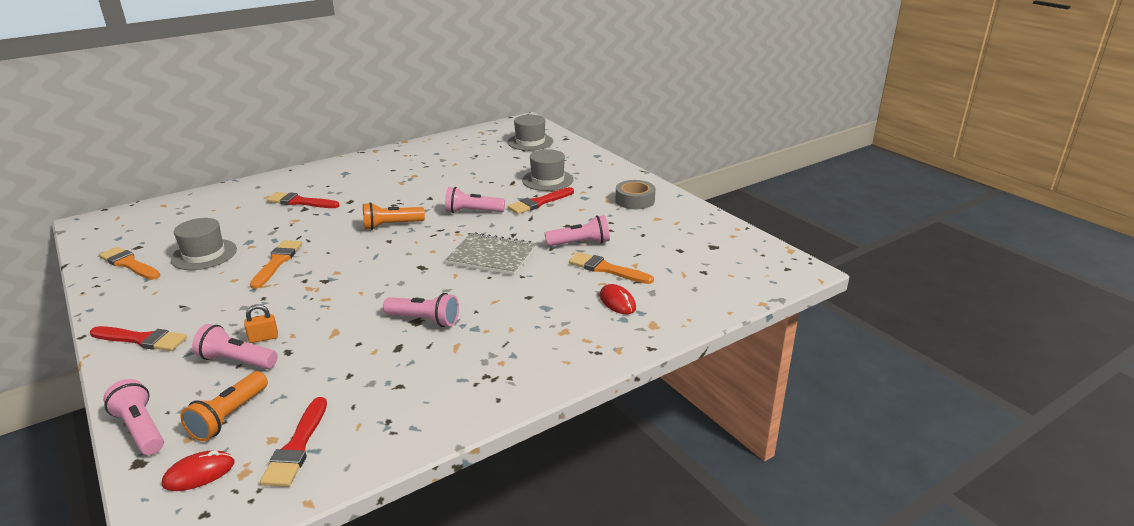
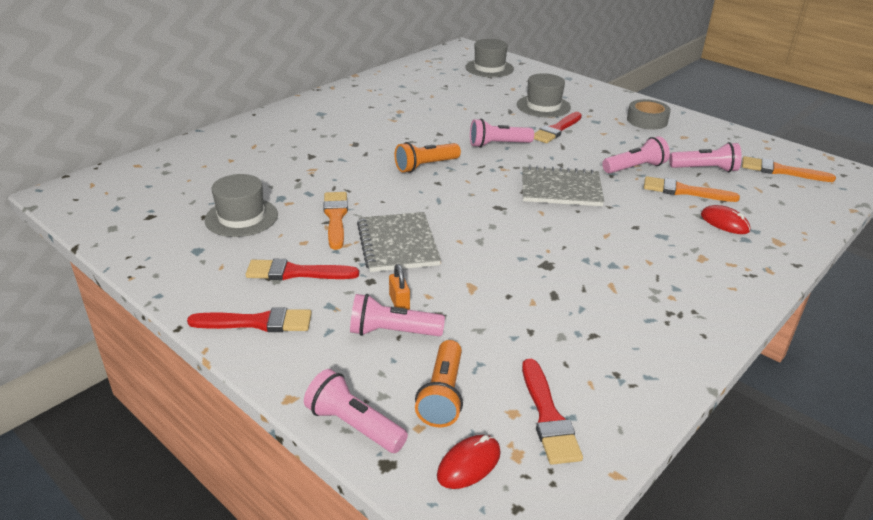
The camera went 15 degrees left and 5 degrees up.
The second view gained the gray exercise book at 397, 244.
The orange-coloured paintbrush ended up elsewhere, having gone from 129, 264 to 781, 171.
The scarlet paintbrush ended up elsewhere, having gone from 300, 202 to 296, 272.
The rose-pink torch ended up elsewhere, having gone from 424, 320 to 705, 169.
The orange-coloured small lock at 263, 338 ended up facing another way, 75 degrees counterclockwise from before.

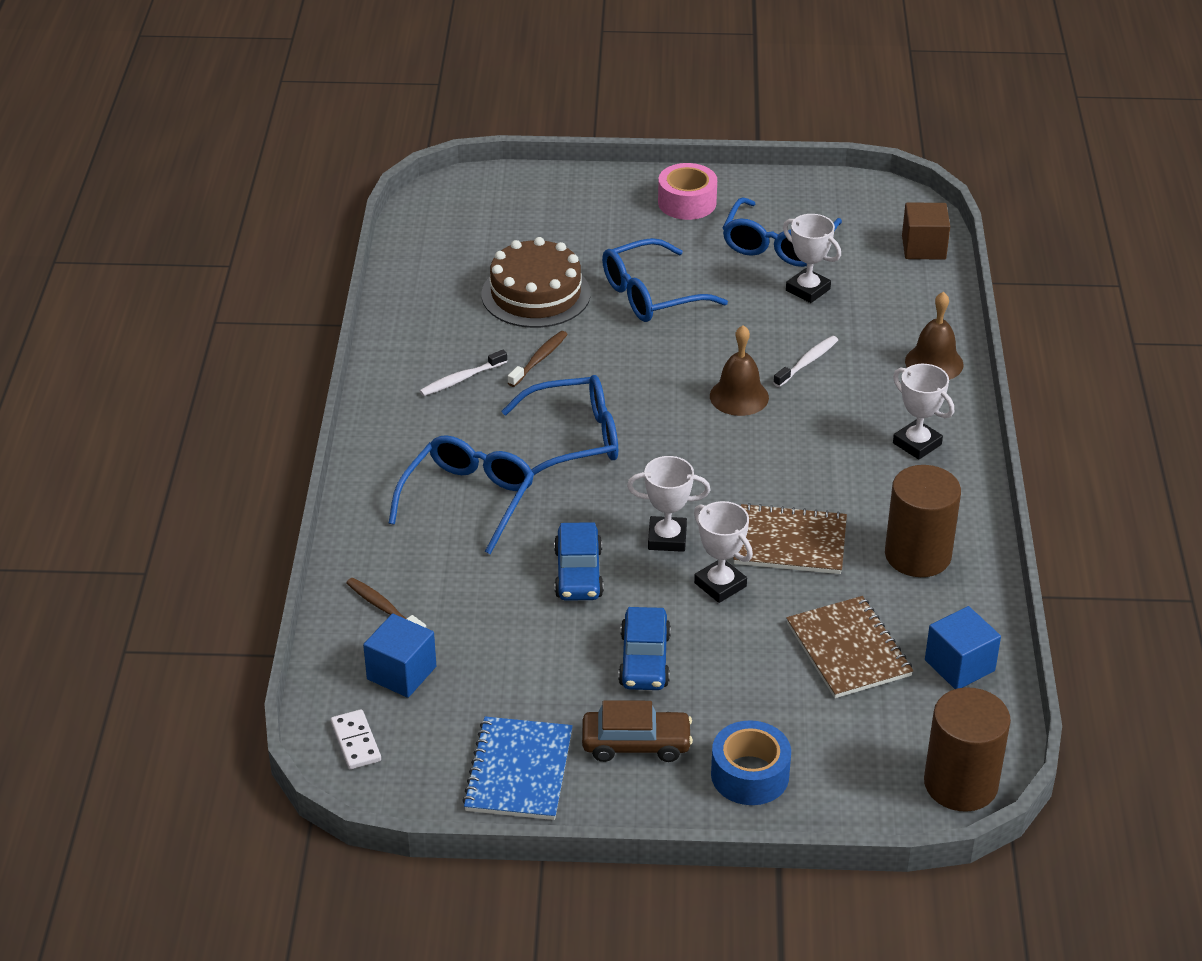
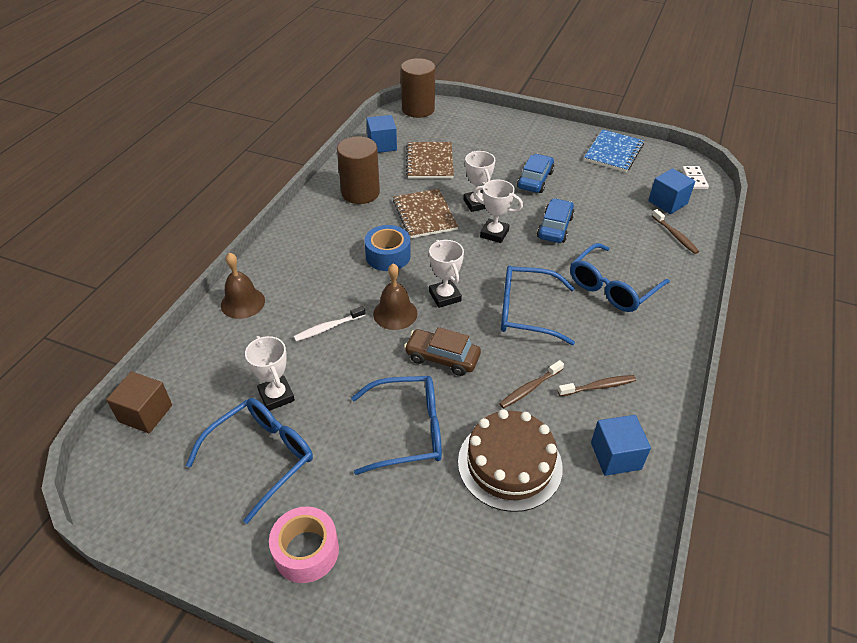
The camera went 160 degrees left and 5 degrees up.
The second view gained the royal blue cube at 615, 456.
The dark brown toy car ended up elsewhere, having gone from 636, 744 to 442, 358.
The royal blue tape ended up elsewhere, having gone from 750, 775 to 388, 256.
The white trophy ended up elsewhere, having gone from 917, 444 to 445, 296.
What was the white dental brush at 461, 379 turned into the dark brown dental brush at 598, 386.
The dark brown exercise book at 790, 542 ended up facing another way, 45 degrees clockwise from before.

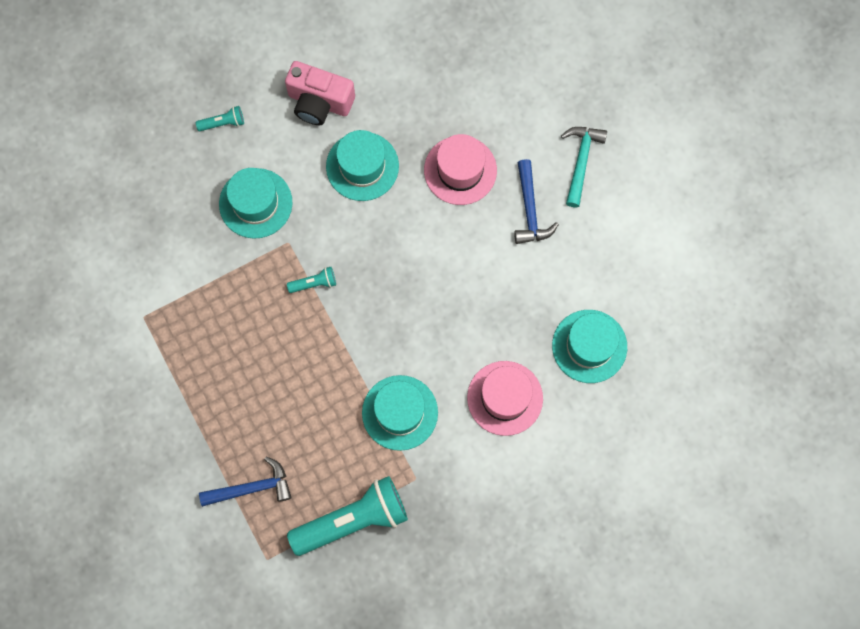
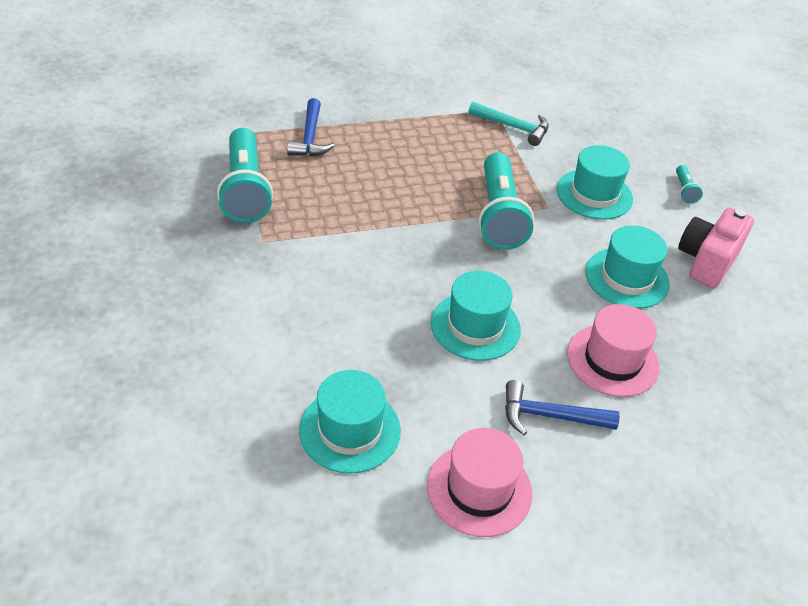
The camera went 100 degrees right and 30 degrees down.
The aqua tall hat ended up elsewhere, having gone from 400, 412 to 475, 326.
The rose-pink tall hat ended up elsewhere, having gone from 505, 398 to 479, 489.
The aqua hammer ended up elsewhere, having gone from 581, 162 to 513, 127.
The size of the aqua torch at 314, 283 changed by a factor of 2.34.

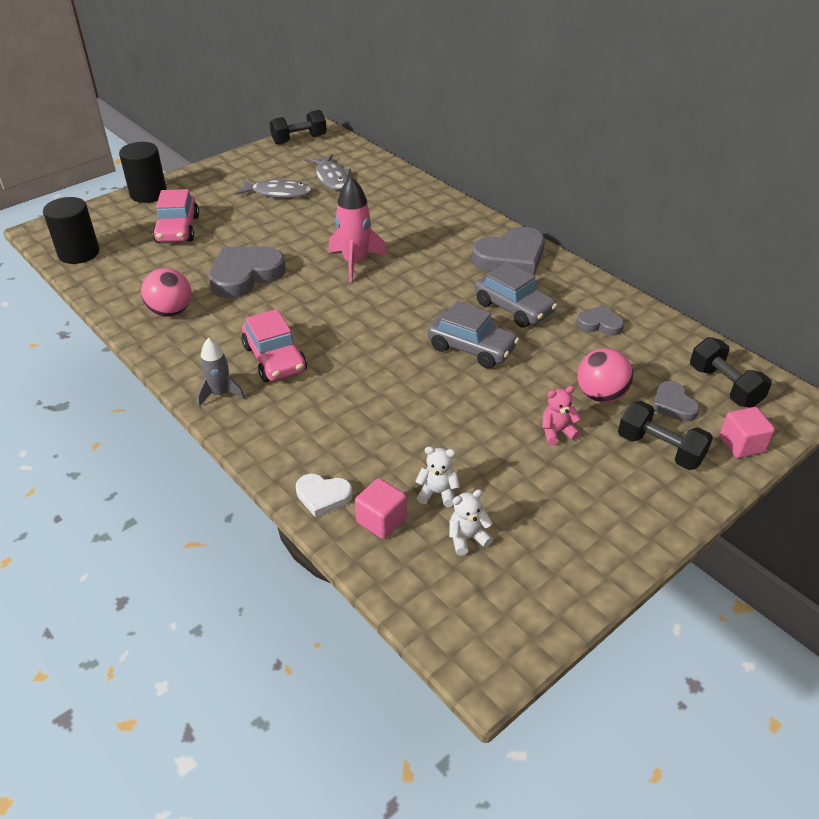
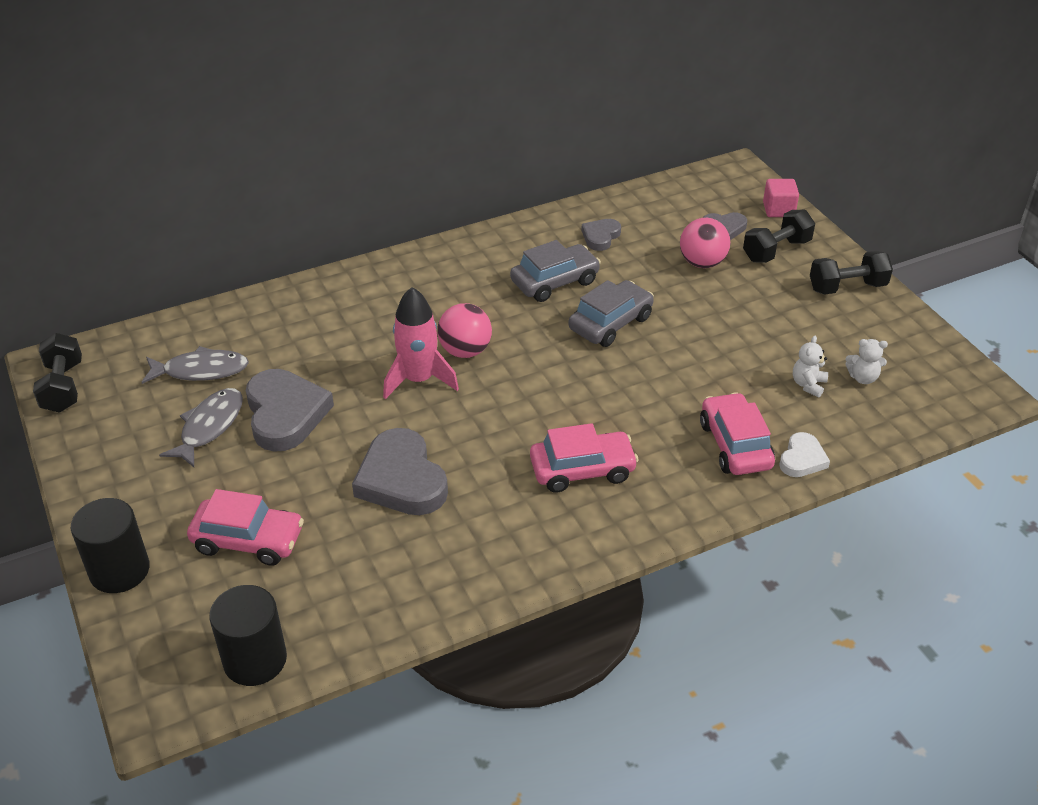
The camera went 75 degrees left and 0 degrees up.
The second view lost the gray rocket at 220, 393.
The second view lost the rose-pink cube at 381, 520.
The second view lost the rose-pink teddy bear at 557, 432.
The second view gained the rose-pink toy car at 735, 445.
The rose-pink sphere ended up elsewhere, having gone from 171, 312 to 465, 351.
The gray heart shape ended up elsewhere, having gone from 511, 258 to 285, 414.
The black hand weight ended up elsewhere, having gone from 724, 386 to 847, 287.
The white teddy bear at 467, 538 ended up facing another way, 75 degrees counterclockwise from before.

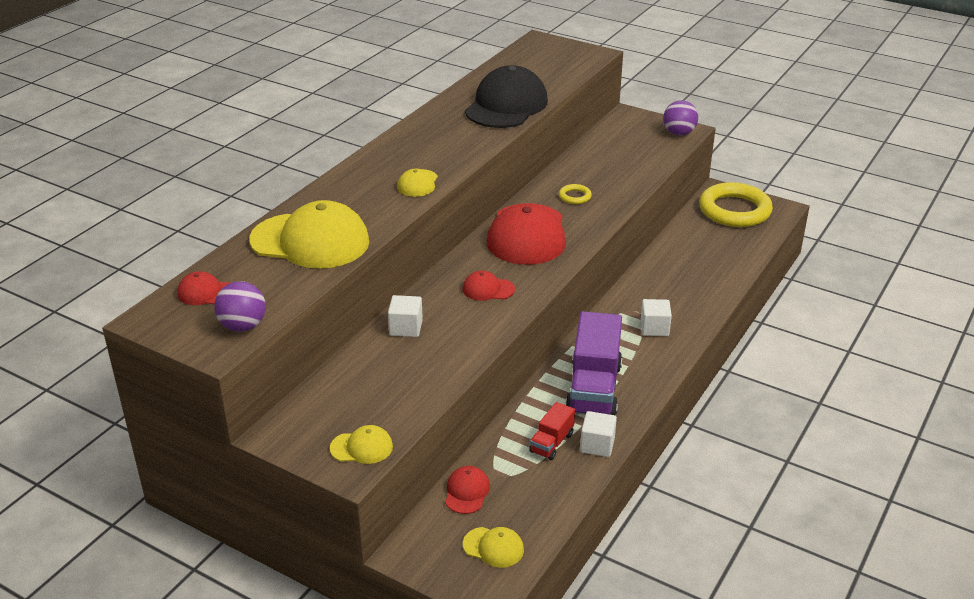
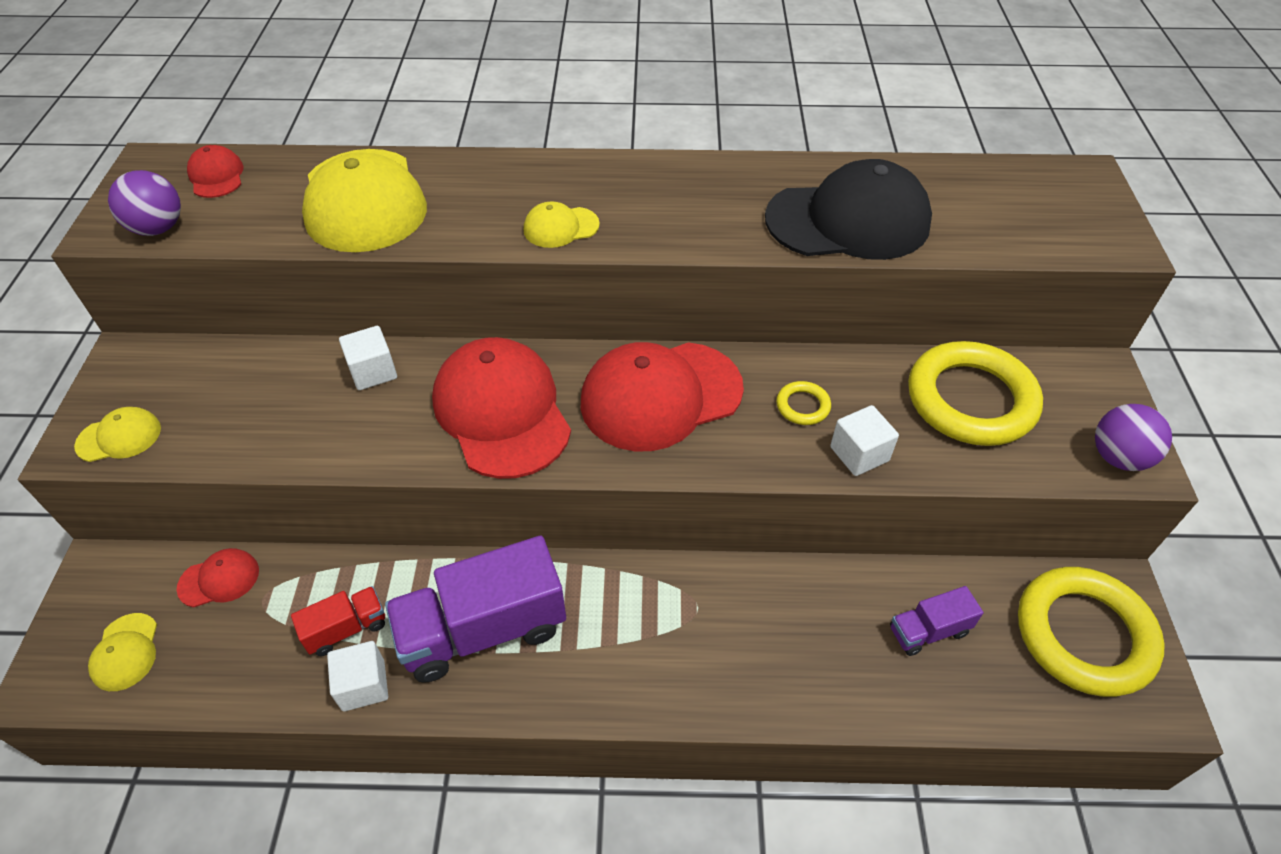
The camera went 60 degrees right and 15 degrees up.
The second view gained the royal purple truck at 928, 631.
The second view gained the golden ring at 970, 400.
The white cube ended up elsewhere, having gone from 654, 328 to 859, 454.
The golden peaked cap at 362, 447 ended up facing another way, 75 degrees counterclockwise from before.
The scarlet truck at 551, 443 ended up facing another way, 150 degrees clockwise from before.
The size of the scarlet peaked cap at 488, 289 changed by a factor of 2.18.

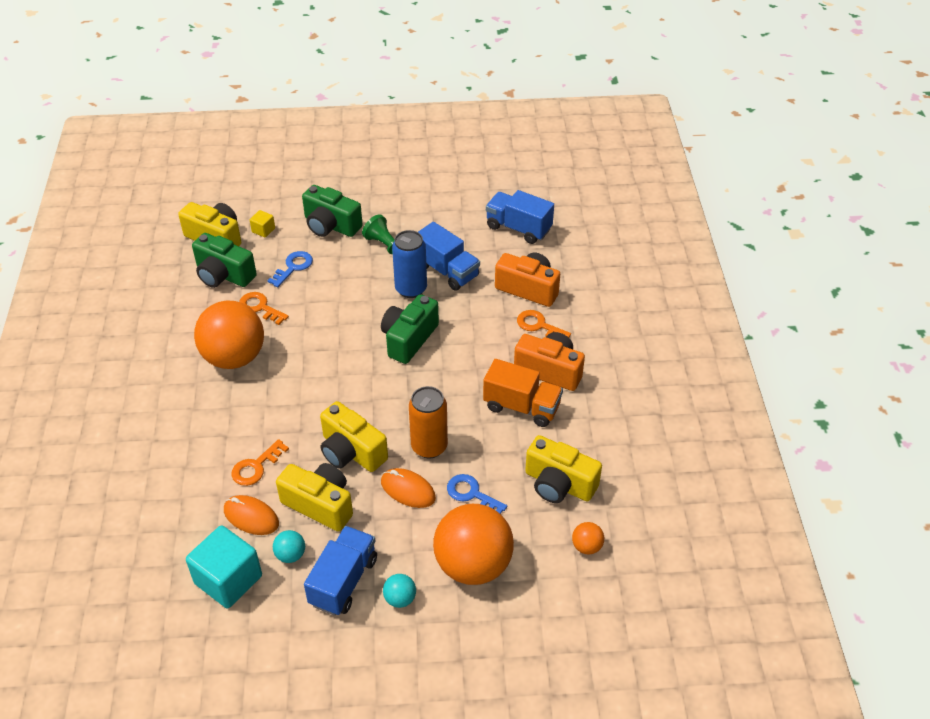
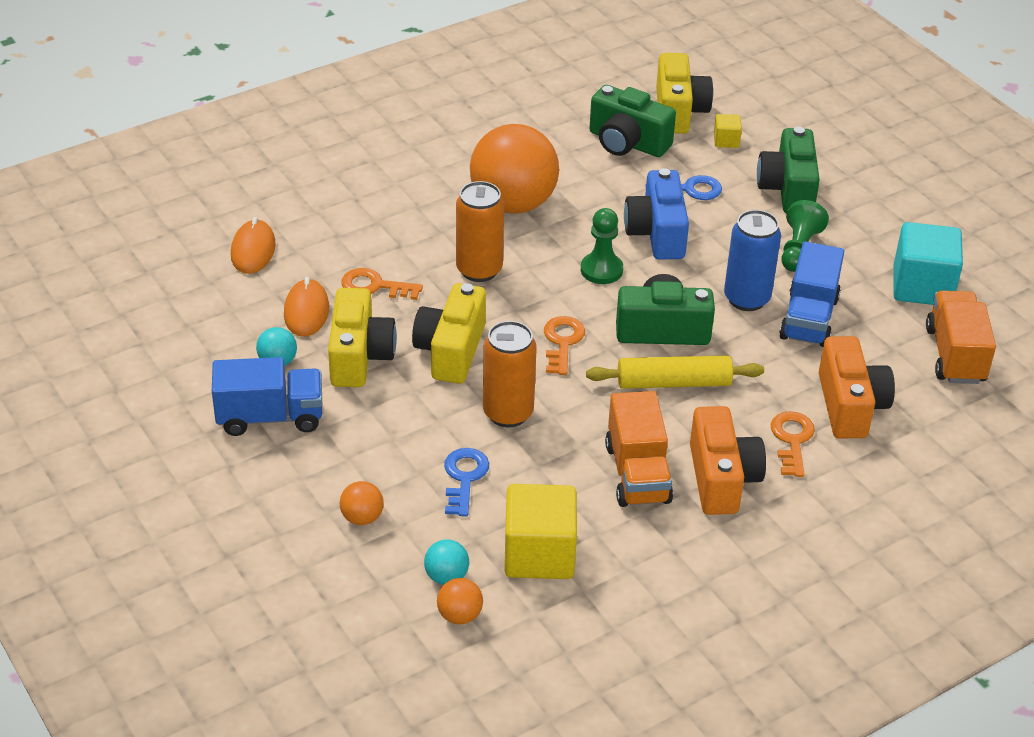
The camera went 60 degrees right and 5 degrees down.
The second view gained the orange-coloured soda can at 479, 270.
The second view gained the emerald pawn at 601, 270.
The second view gained the golden rolling pin at 673, 382.
The second view gained the royal blue photo camera at 657, 233.
The aqua cube ended up elsewhere, having gone from 228, 580 to 922, 286.
The orange-coloured key ended up elsewhere, having gone from 260, 307 to 562, 342.
The orange-coloured PC mouse ended up elsewhere, having gone from 408, 490 to 253, 250.
The aqua sphere ended up elsewhere, having gone from 400, 599 to 446, 576.
Where the golden photo camera stood at 559, 484, the golden cube came to stand at 539, 554.
What was the royal blue truck at 518, 228 turned into the orange-coloured truck at 955, 355.
The emerald photo camera at 224, 275 ended up facing another way, 60 degrees counterclockwise from before.
The size of the orange-coloured sphere at 473, 565 changed by a factor of 0.41.

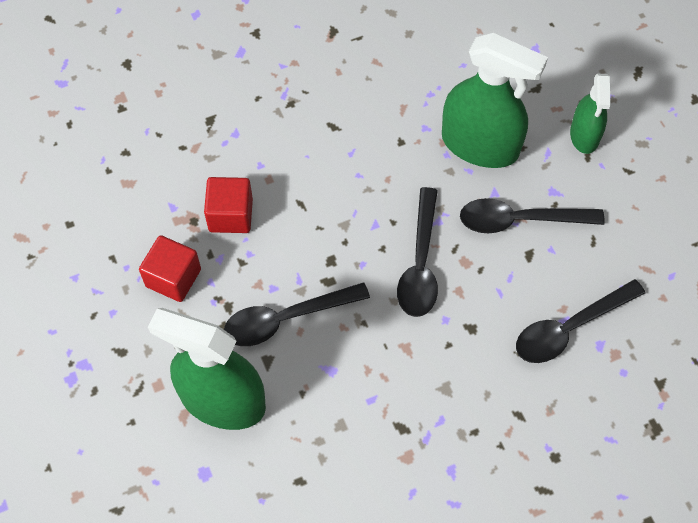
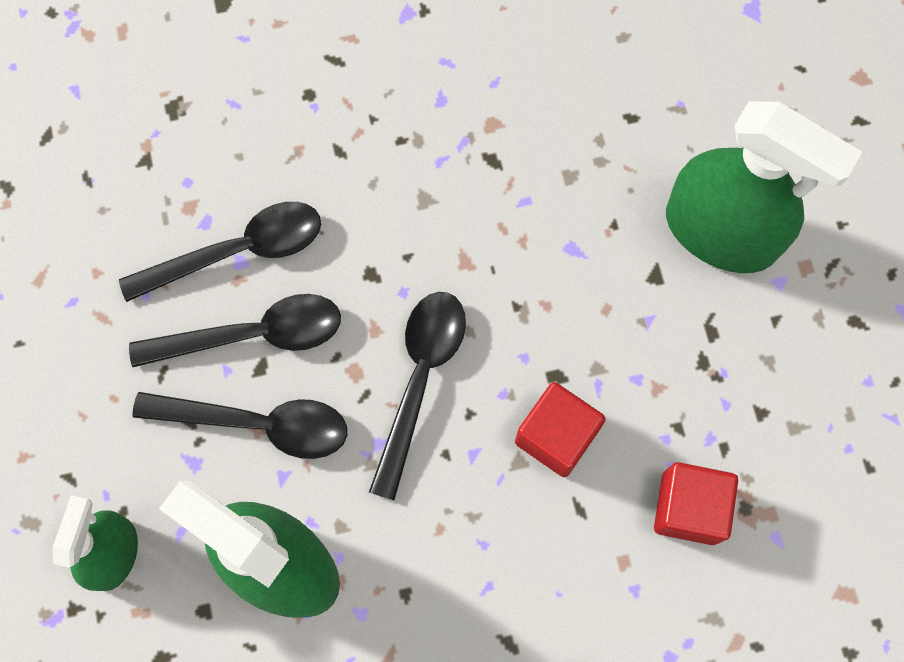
The camera went 170 degrees left and 10 degrees up.
The scarlet cube ended up elsewhere, having gone from 173, 278 to 556, 436.
The black tablespoon ended up elsewhere, having gone from 285, 319 to 254, 335.

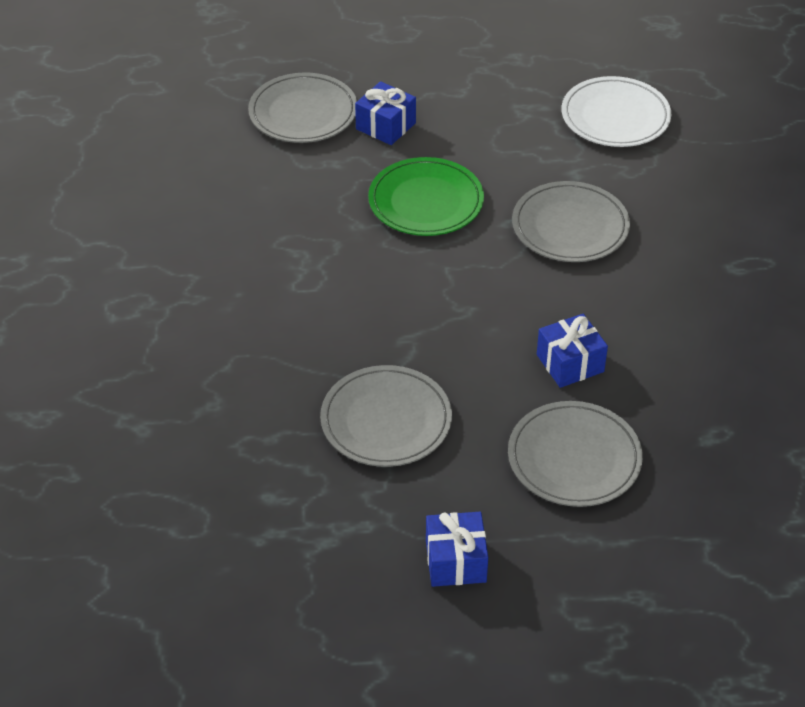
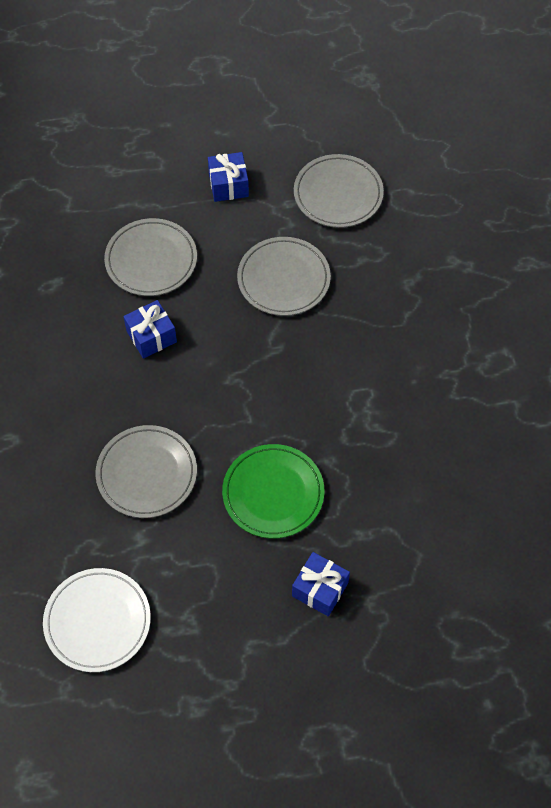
The camera went 175 degrees right and 15 degrees up.
The gray dinner plate ended up elsewhere, having gone from 303, 113 to 338, 194.

